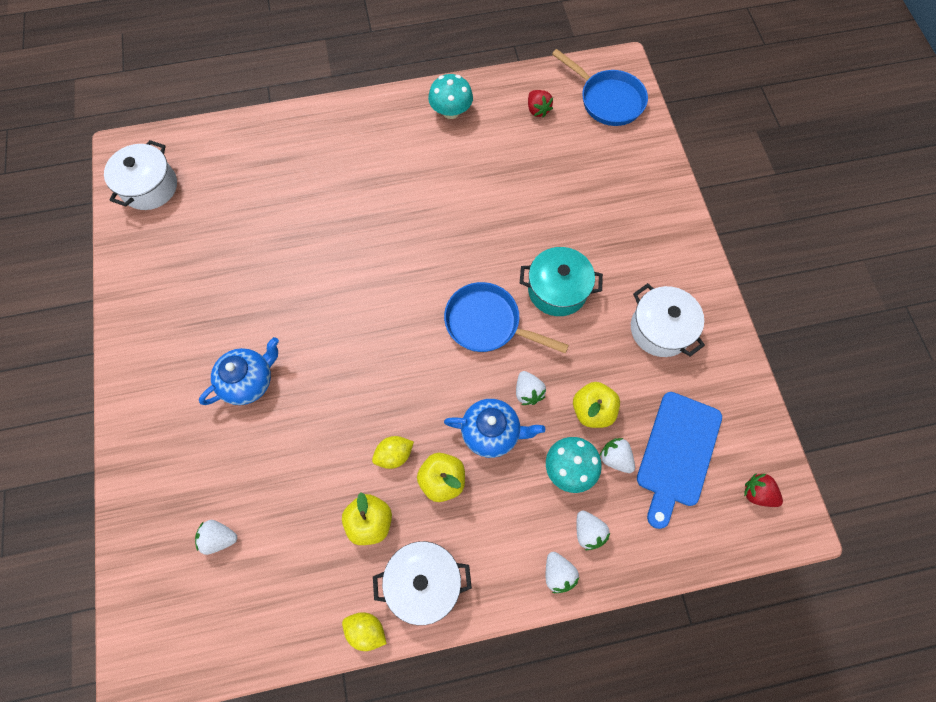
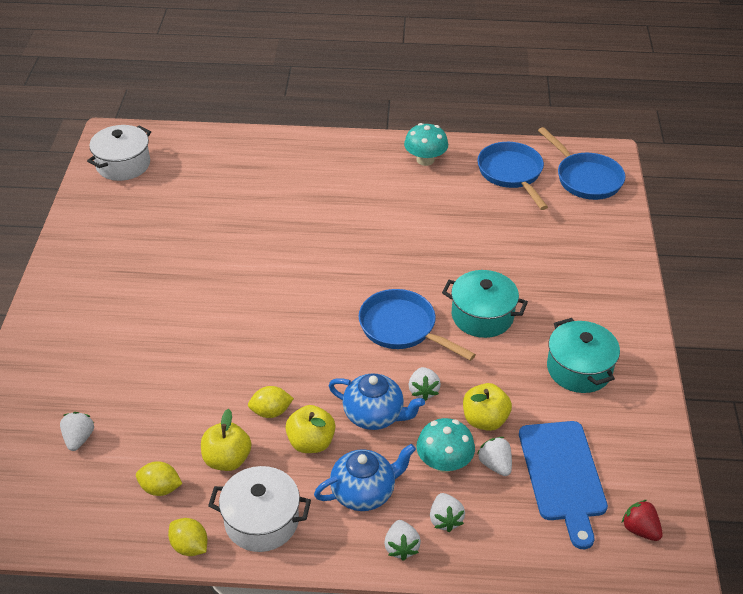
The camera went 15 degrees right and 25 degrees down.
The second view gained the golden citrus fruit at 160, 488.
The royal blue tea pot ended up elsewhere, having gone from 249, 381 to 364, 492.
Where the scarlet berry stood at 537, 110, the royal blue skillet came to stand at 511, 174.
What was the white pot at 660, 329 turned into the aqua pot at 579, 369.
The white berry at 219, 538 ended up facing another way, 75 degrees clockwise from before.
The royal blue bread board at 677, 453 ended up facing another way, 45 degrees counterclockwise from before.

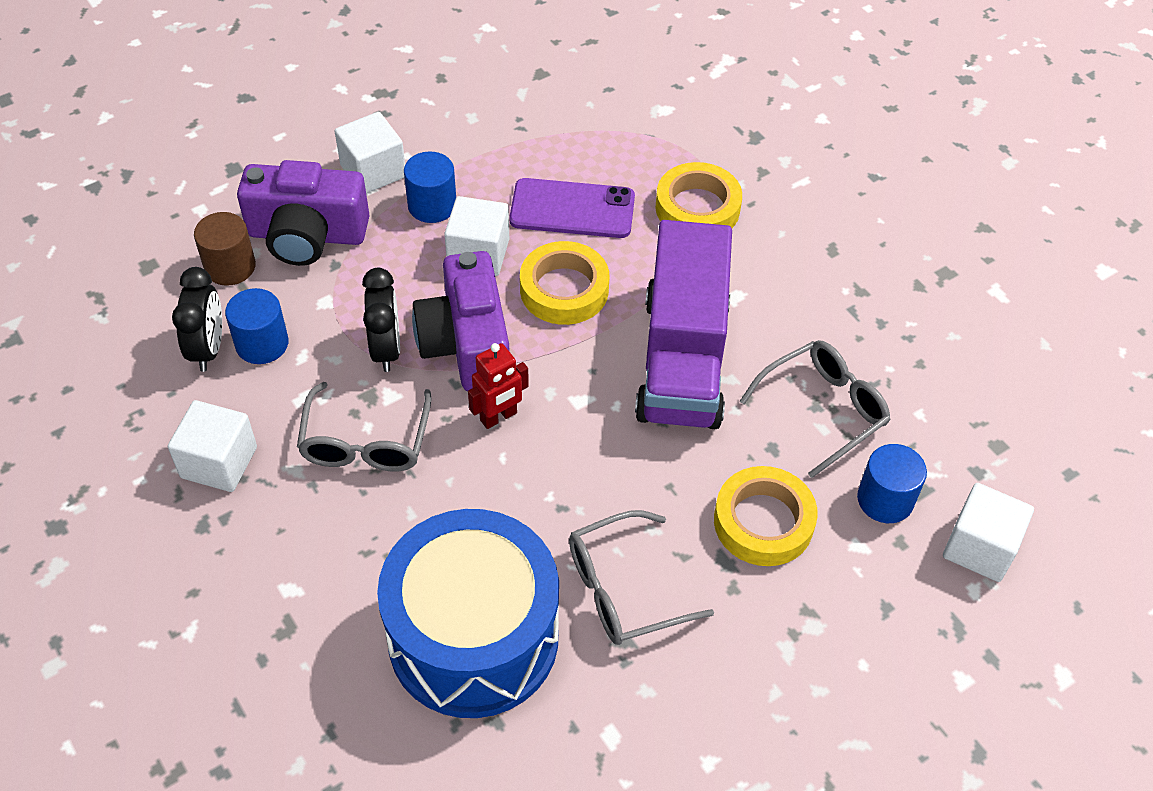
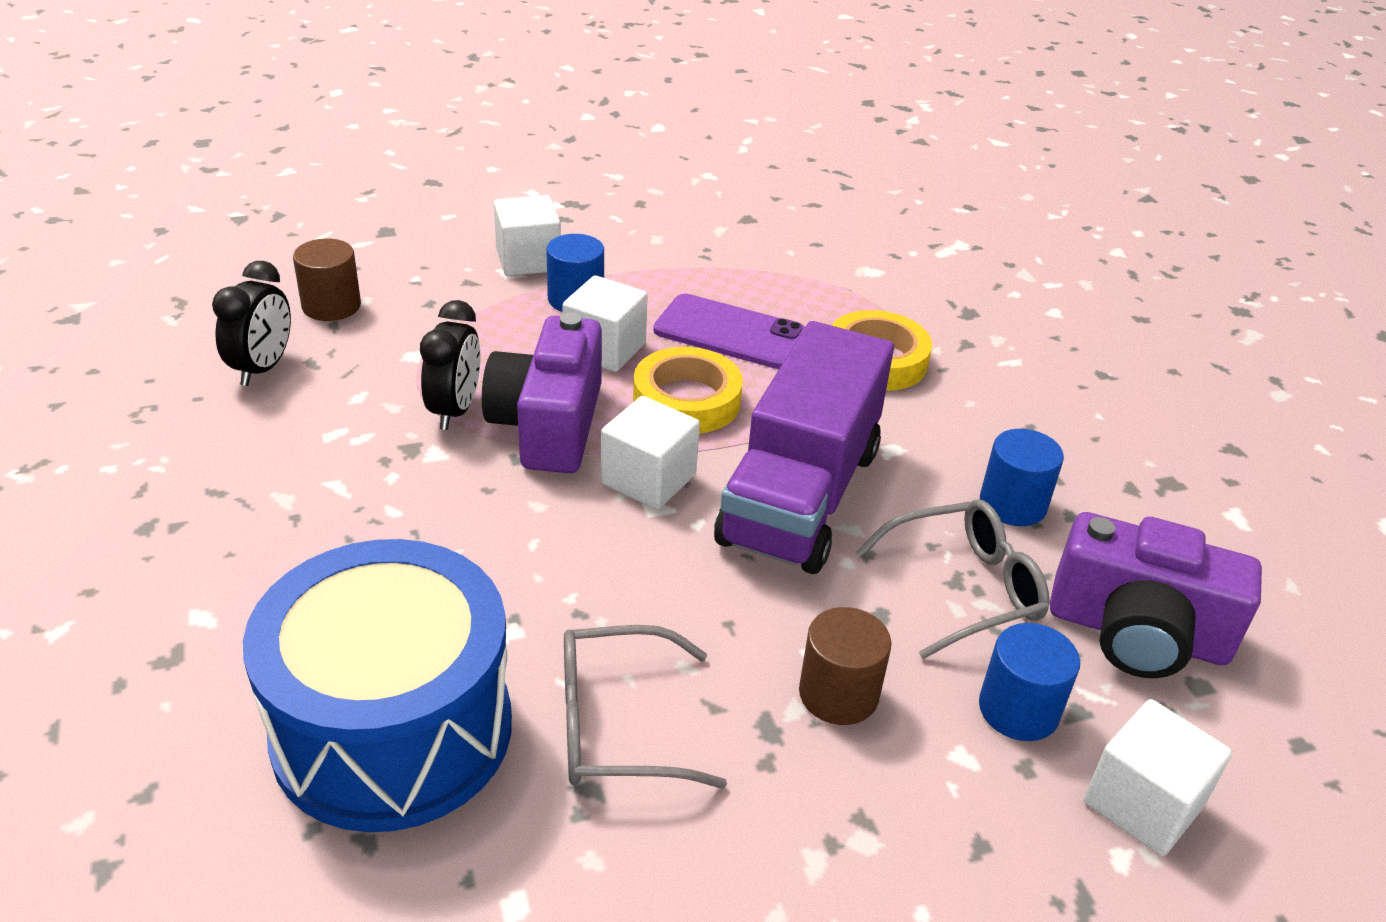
The camera went 15 degrees right and 15 degrees down.
The second view lost the gray glasses at 365, 442.
The second view lost the scarlet toy robot at 499, 417.
The white cube ended up elsewhere, having gone from 219, 462 to 648, 479.
The royal blue cylinder shape ended up elsewhere, having gone from 262, 344 to 1012, 504.
The royal purple photo camera ended up elsewhere, having gone from 307, 235 to 1137, 633.
Where the golden tape stood at 763, 522, the dark brown cylinder shape came to stand at 838, 694.

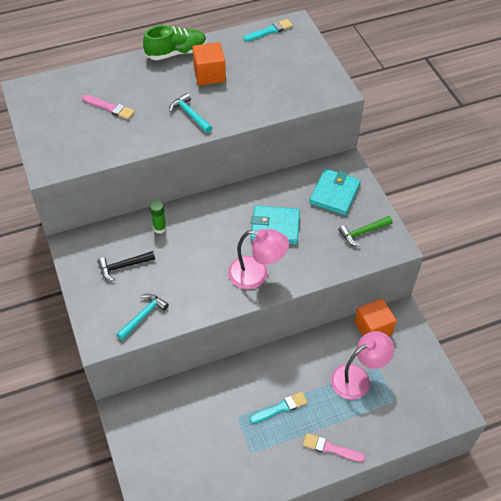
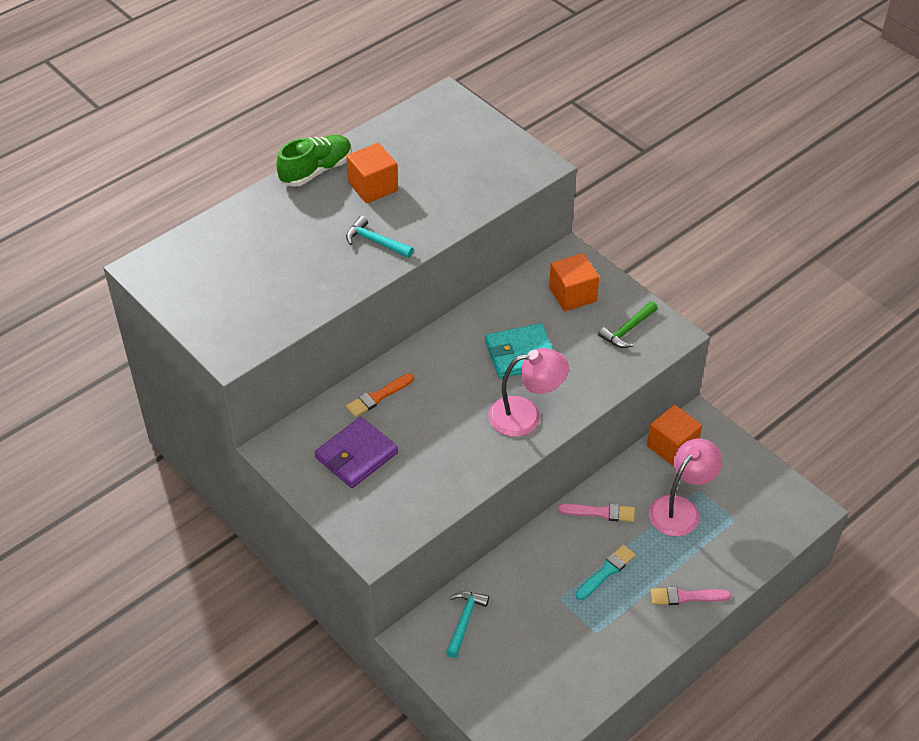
The camera went 20 degrees left and 5 degrees down.
The second view lost the aqua paintbrush at 270, 31.
The rose-pink paintbrush ended up elsewhere, having gone from 110, 108 to 600, 512.
The aqua hammer ended up elsewhere, having gone from 143, 315 to 464, 621.
Where the black hammer stood at 123, 266, the royal purple wallet came to stand at 356, 455.
Where the emerald glue stick stood at 159, 228, the orange-coloured paintbrush came to stand at 378, 397.
Where the aqua wallet stood at 334, 194, the orange-coloured cube came to stand at 572, 294.

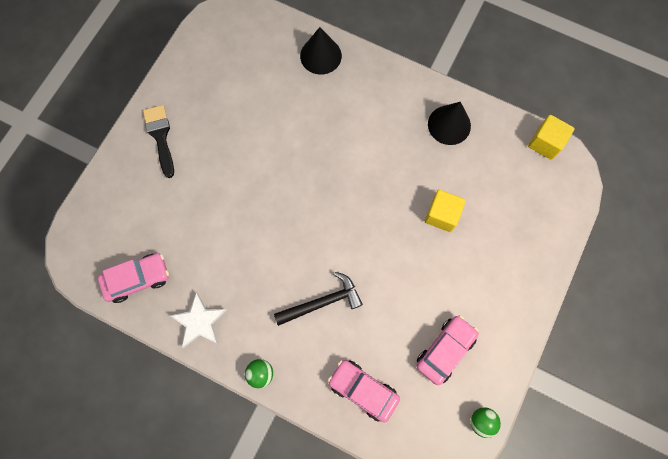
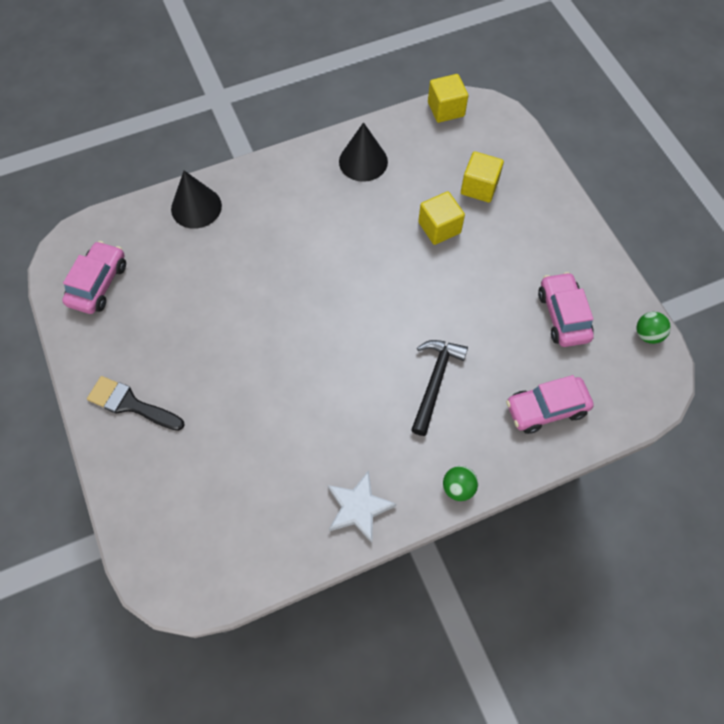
The camera went 50 degrees left and 10 degrees down.
The second view gained the golden cube at 479, 187.
The rose-pink toy car ended up elsewhere, having gone from 138, 279 to 98, 284.

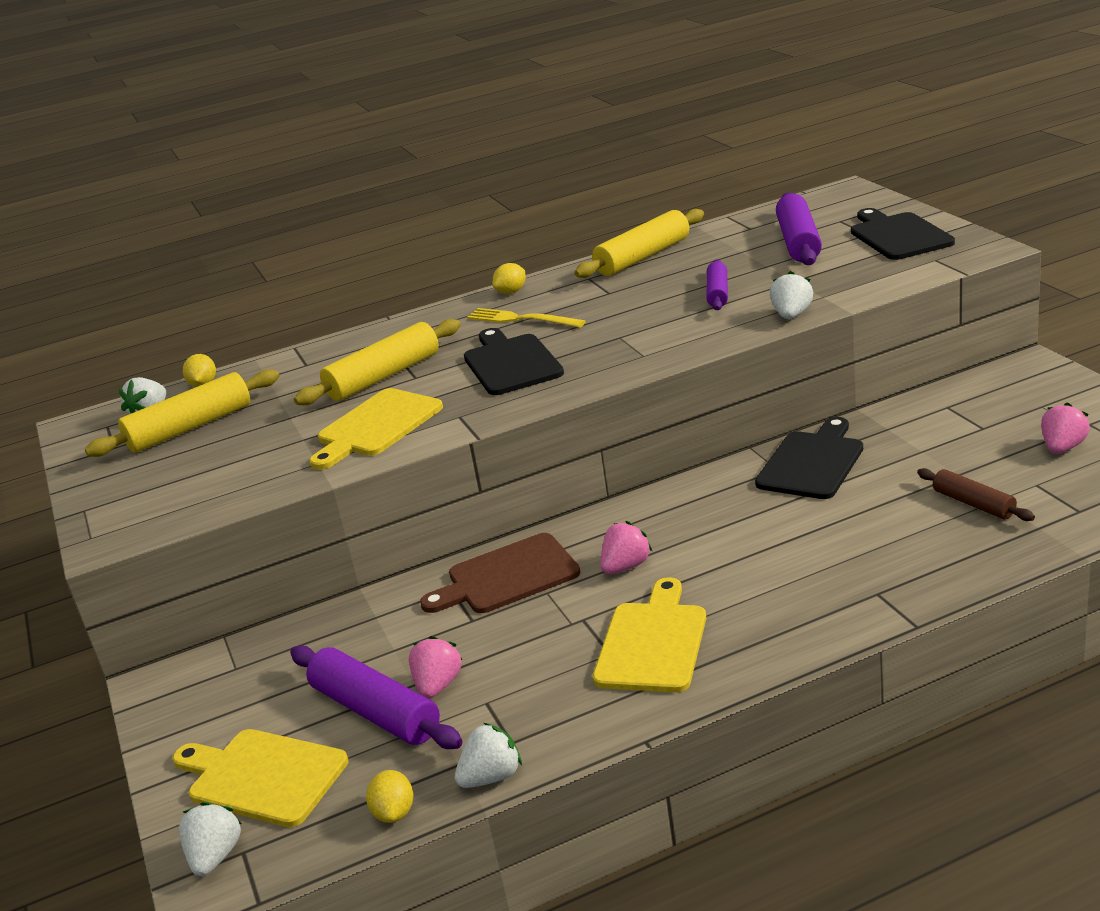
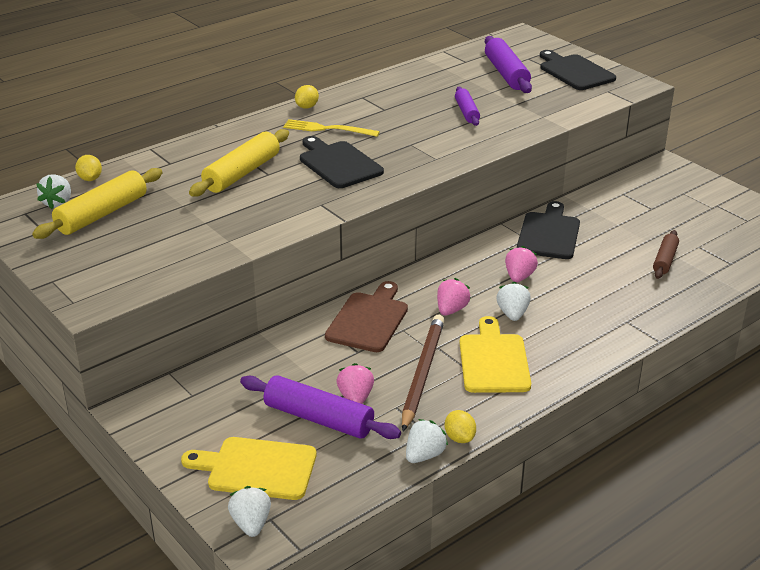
The camera went 20 degrees left and 5 degrees up.
The second view lost the golden bread board at 376, 426.
The second view lost the golden rolling pin at 643, 257.
The second view gained the dark brown pencil at 422, 373.
The golden citrus fruit ended up elsewhere, having gone from 394, 813 to 459, 438.
The white berry ended up elsewhere, having gone from 791, 315 to 512, 314.
The rose-pink berry ended up elsewhere, having gone from 1062, 447 to 519, 277.
The dark brown bread board at 507, 576 ended up facing another way, 150 degrees clockwise from before.
The dark brown rolling pin at 973, 504 ended up facing another way, 75 degrees clockwise from before.

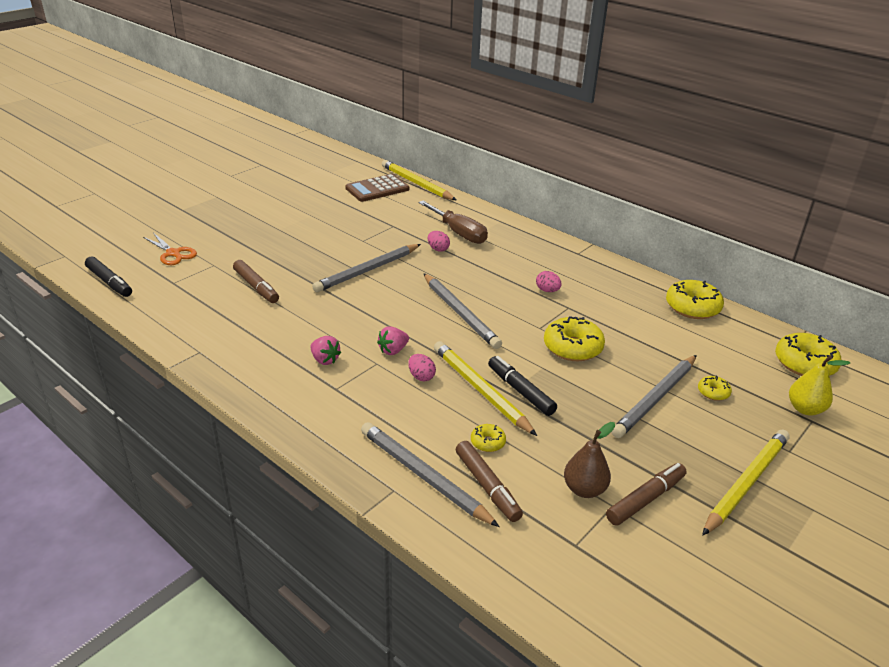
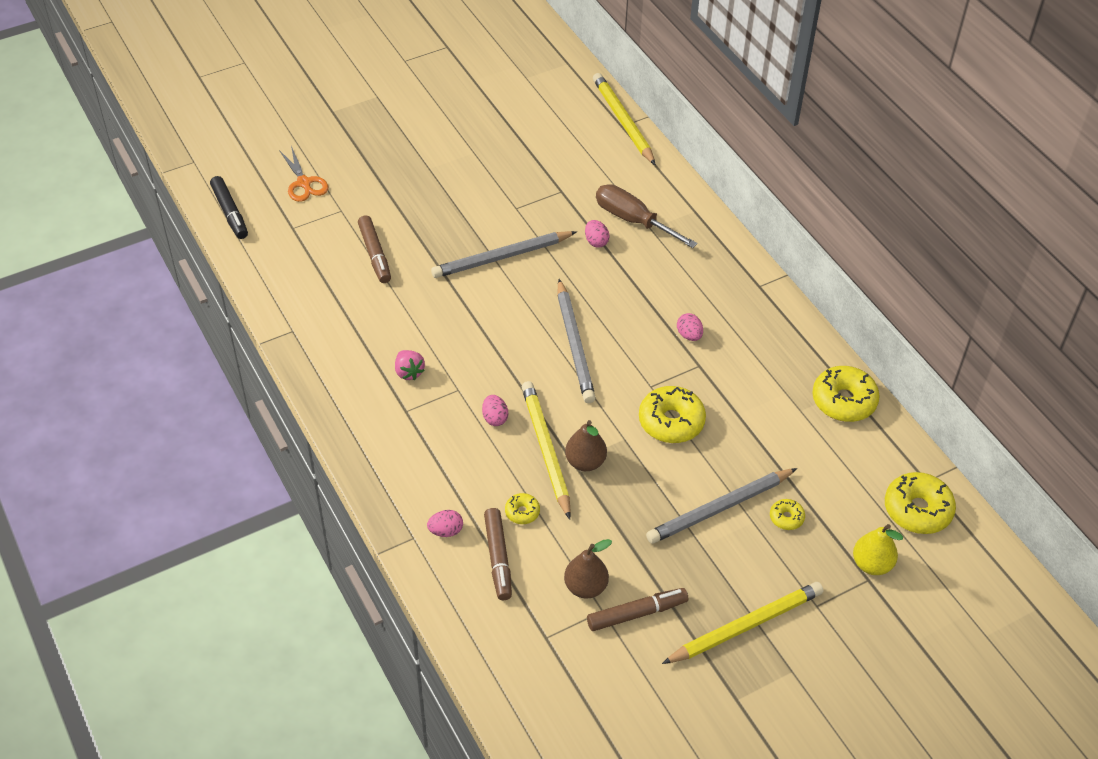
The camera went 20 degrees right and 15 degrees up.
The second view lost the dark brown pocket calculator at 377, 189.
The second view lost the rose-pink berry at 393, 350.
Where the gray pencil stood at 423, 476, the rose-pink egg shape came to stand at 446, 531.
Where the black marker pen stood at 520, 391, the dark brown pear fruit came to stand at 585, 462.
The dark brown flat screwdriver at 458, 233 ended up facing another way, 150 degrees clockwise from before.

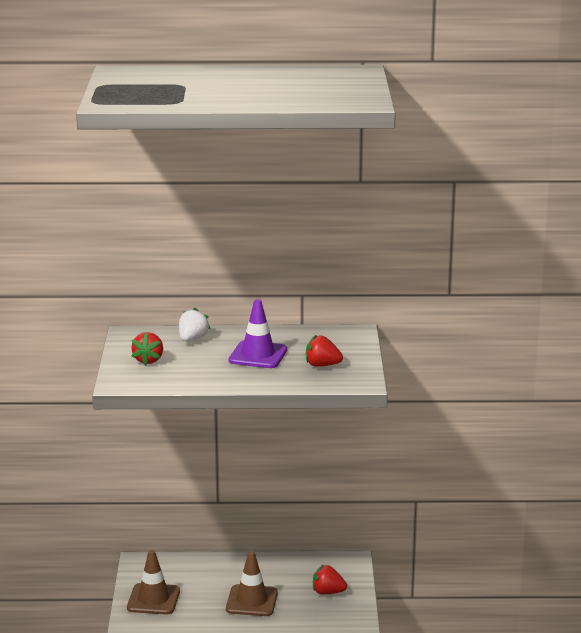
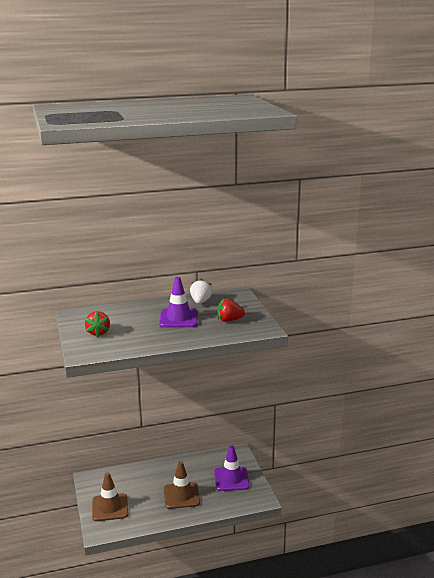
The camera went 15 degrees left and 0 degrees up.
The white berry ended up elsewhere, having gone from 192, 339 to 200, 301.
Where the scarlet berry stood at 328, 592, the royal purple road cone came to stand at 231, 479.

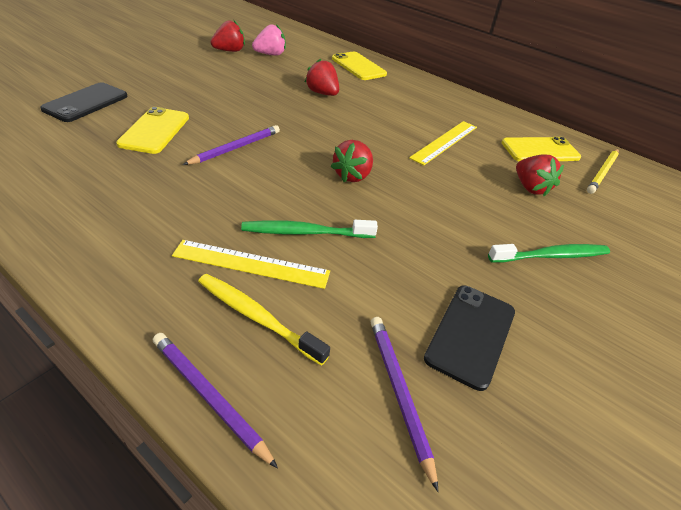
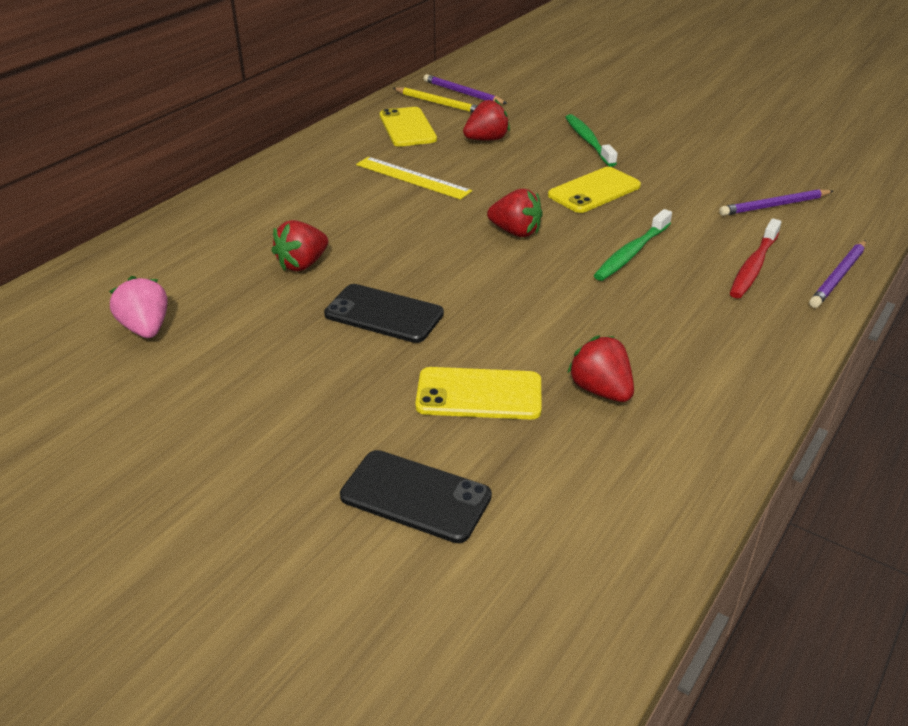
The camera went 90 degrees left and 5 degrees down.
The second view lost the golden measuring stick at 251, 264.
The royal purple pencil ended up elsewhere, having gone from 236, 148 to 463, 93.
The scarlet berry ended up elsewhere, having gone from 229, 51 to 601, 390.
The golden phone ended up elsewhere, having gone from 358, 66 to 594, 191.
The black phone ended up elsewhere, having gone from 471, 334 to 384, 314.
What was the golden dental brush at 257, 317 turned into the scarlet dental brush at 753, 266.
The emerald dental brush at 305, 232 ended up facing another way, 45 degrees clockwise from before.

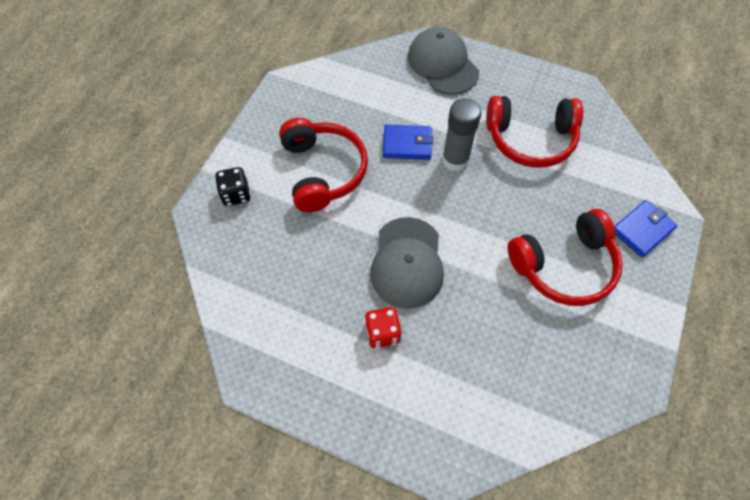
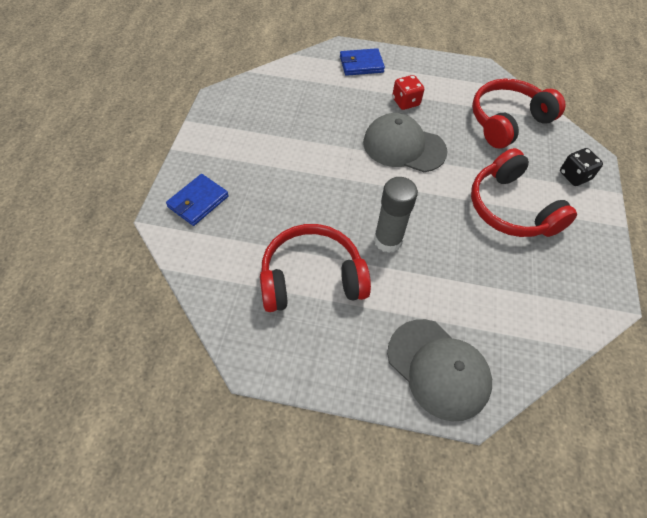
The camera went 165 degrees right and 5 degrees down.
The royal blue wallet ended up elsewhere, having gone from 407, 144 to 361, 64.
The scarlet headphones ended up elsewhere, having gone from 564, 266 to 507, 121.
The gray peaked cap at 407, 262 ended up facing another way, 60 degrees counterclockwise from before.

